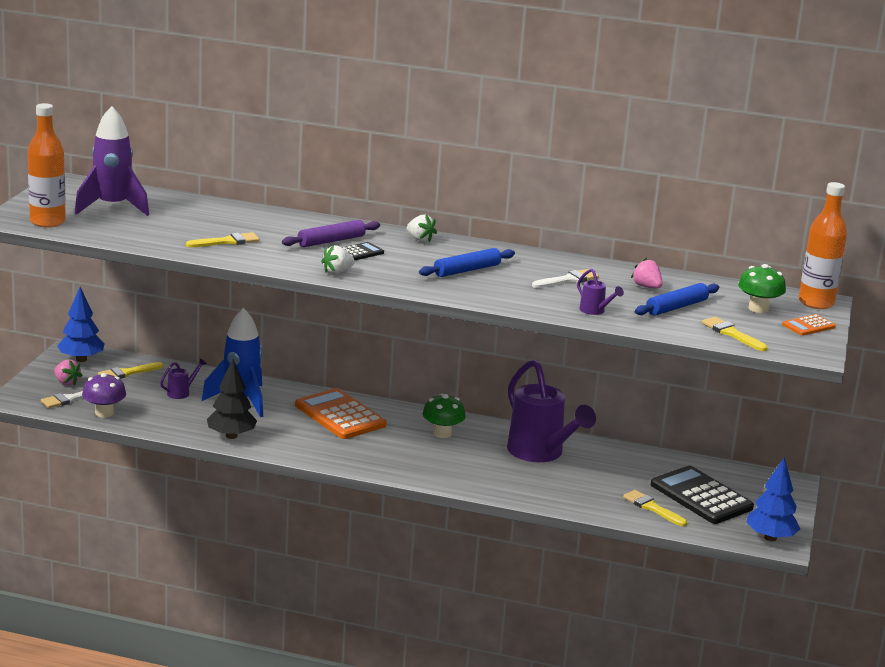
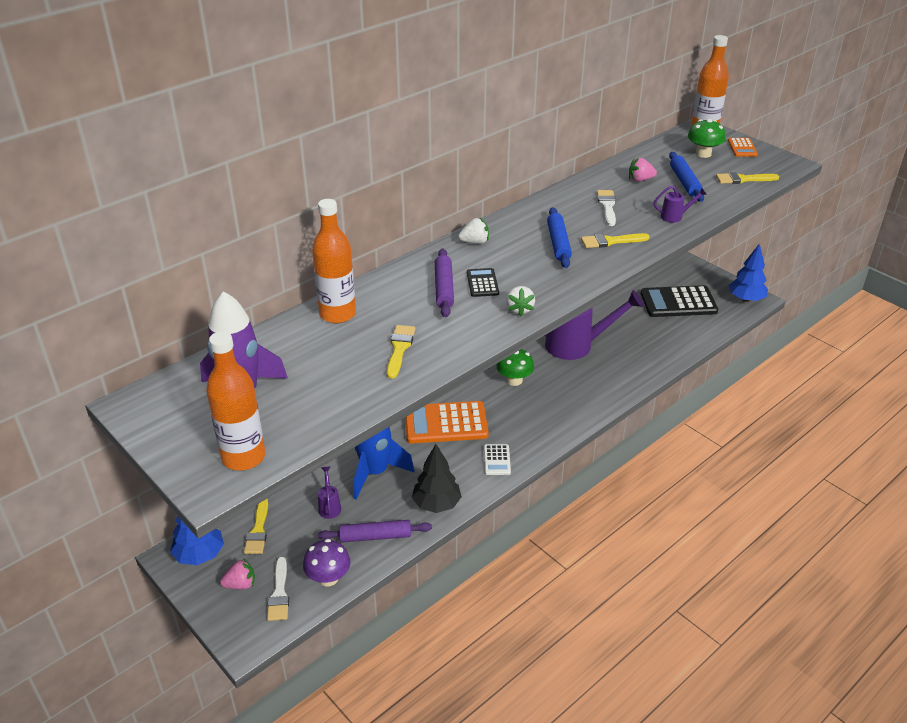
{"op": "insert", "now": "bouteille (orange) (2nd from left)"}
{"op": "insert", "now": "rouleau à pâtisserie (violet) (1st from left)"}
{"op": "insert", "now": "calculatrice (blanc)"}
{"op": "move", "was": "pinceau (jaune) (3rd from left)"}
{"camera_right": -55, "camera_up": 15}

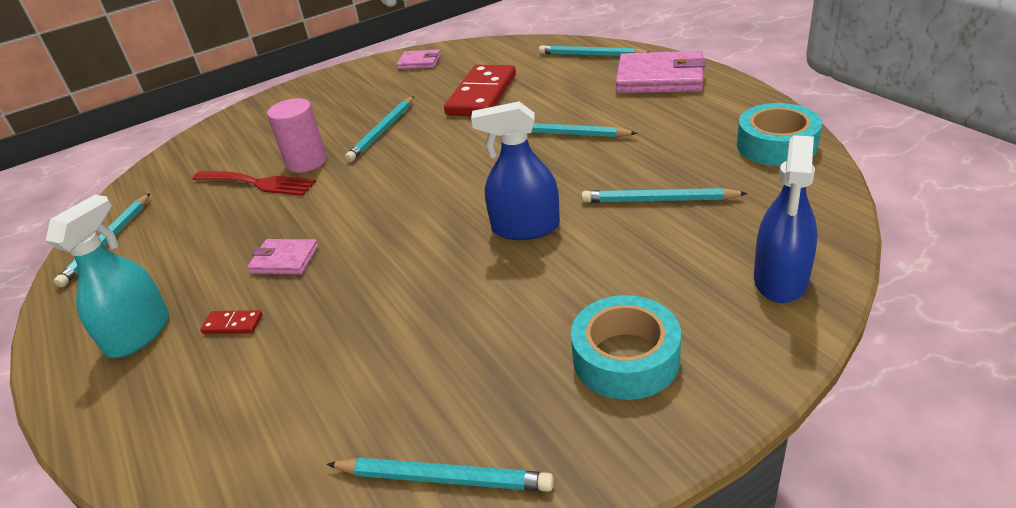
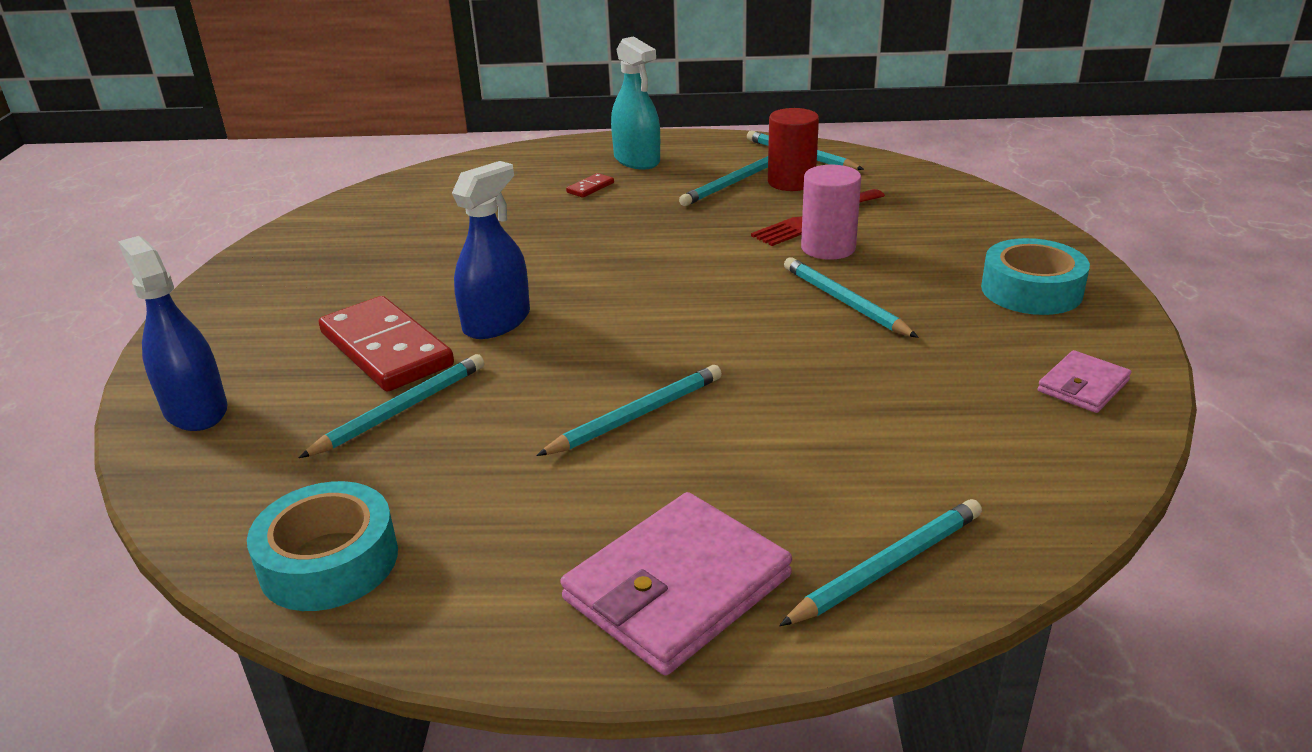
{"op": "delete", "was": "portefeuille (rose) (1st from left)"}
{"op": "insert", "now": "cylindre (rouge)"}
{"op": "move", "was": "crayon (turquoise) (3rd from left)"}
{"op": "move", "was": "domino (rouge) (2nd from left in the first image)", "now": "domino (rouge) (1st from left)"}
{"op": "move", "was": "ruban adhésif (turquoise) (1st from left in the first image)", "now": "ruban adhésif (turquoise) (2nd from left)"}
{"camera_right": 120, "camera_up": -5}

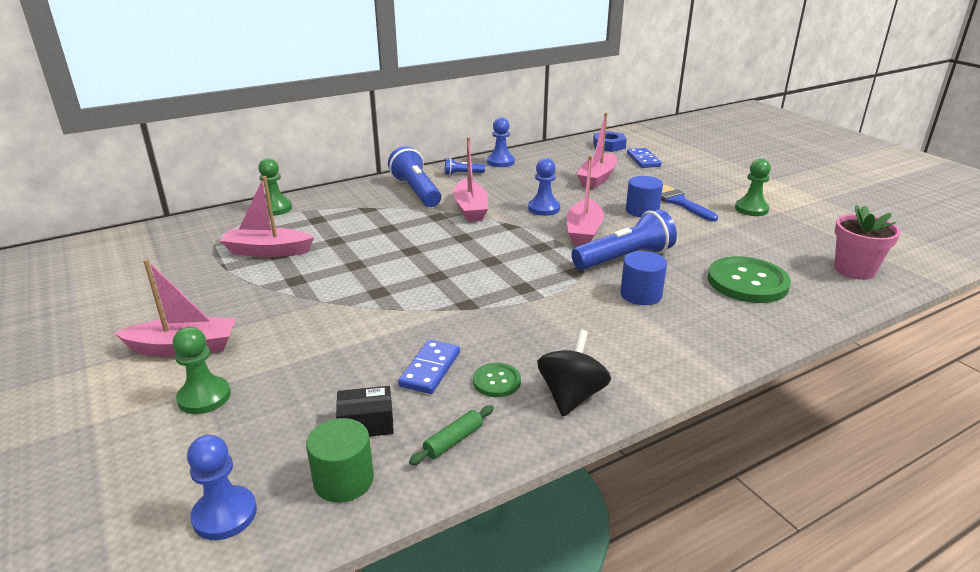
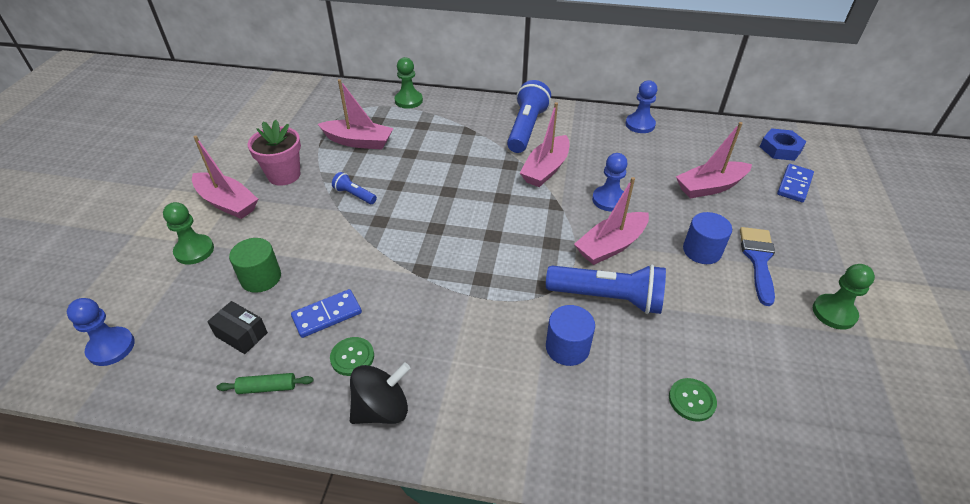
{"op": "move", "was": "cylindre (vert)"}
{"op": "move", "was": "lampe de poche (bleu) (2nd from left in the first image)", "now": "lampe de poche (bleu) (1st from left)"}
{"op": "move", "was": "pot de fleurs (rose)"}
{"op": "rotate", "was": "bateau (rose) (2nd from left)", "clockwise": 150}
{"op": "resize", "was": "bouton (vert) (2nd from left)", "ratio": 0.5}
{"camera_right": 40, "camera_up": 15}

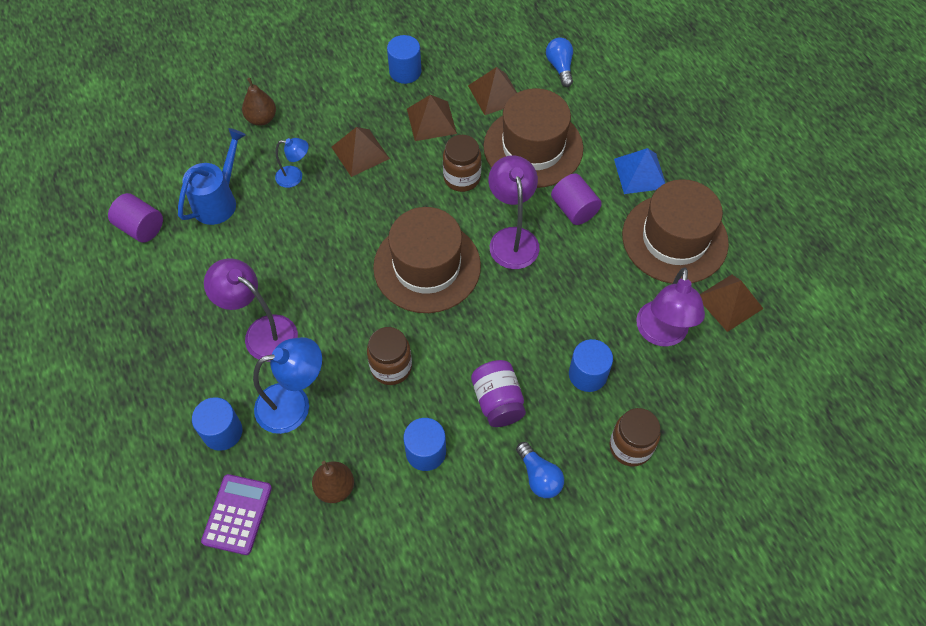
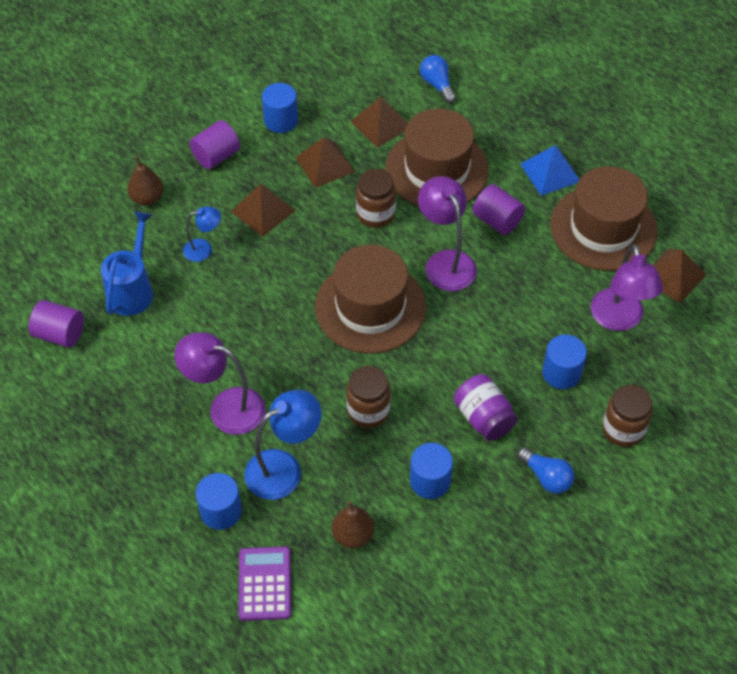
{"op": "insert", "now": "cylindre (violet) (2nd from left)"}
{"camera_right": -15, "camera_up": -5}

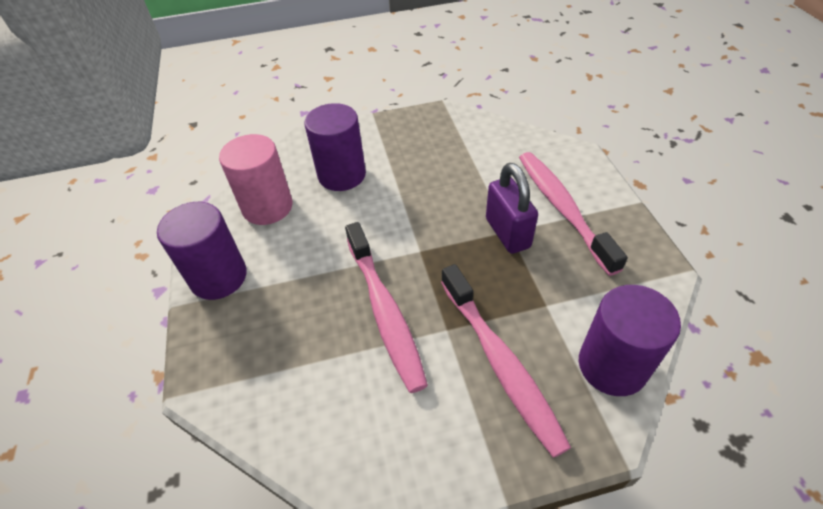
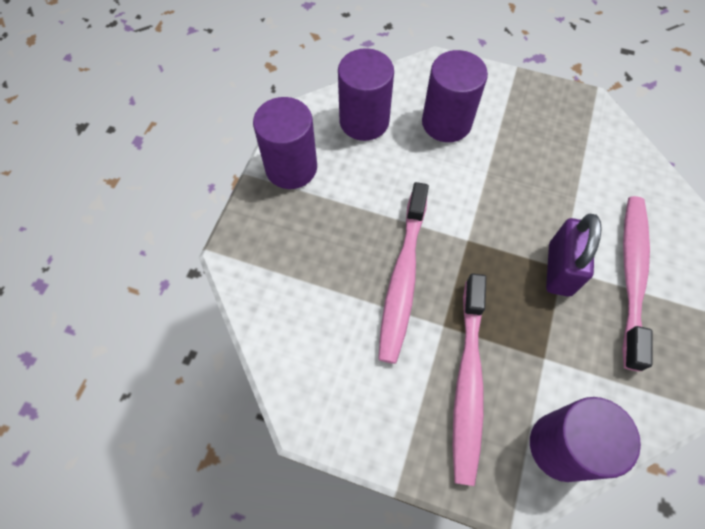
{"op": "recolor", "was": "cylindre (rose)", "now": "cylindre (violet) (2nd from left)"}
{"camera_right": 30, "camera_up": 15}

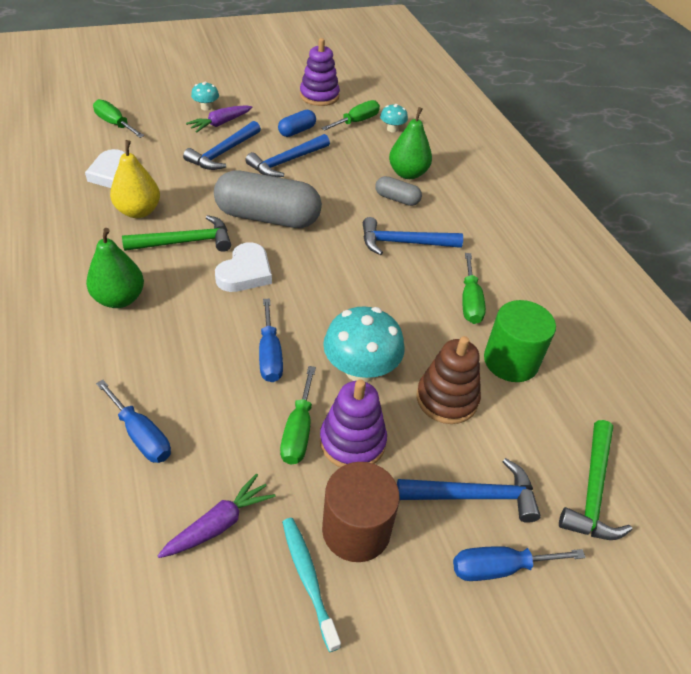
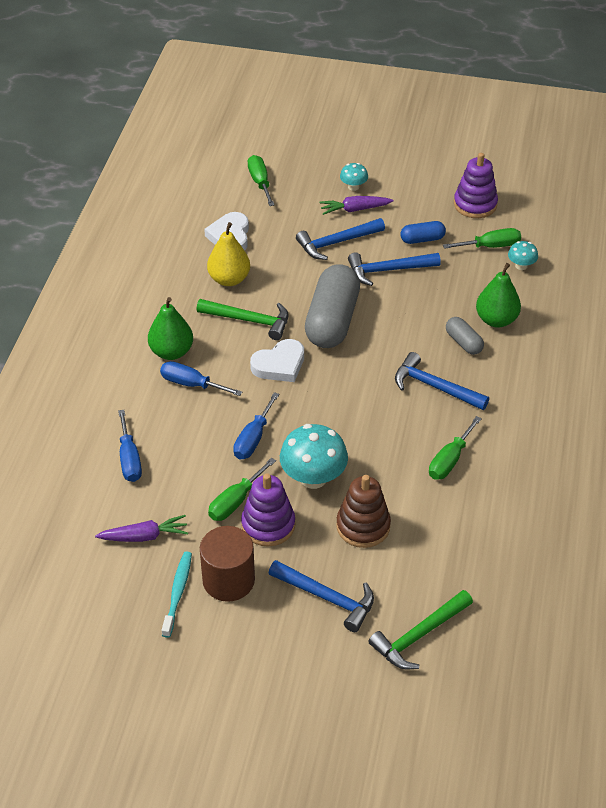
{"op": "delete", "was": "cylindre (vert)"}
{"op": "move", "was": "tournevis (bleu) (3rd from left in the first image)", "now": "tournevis (bleu) (2nd from left)"}
{"op": "rotate", "was": "gélule (gris) (1st from left)", "clockwise": 60}
{"camera_right": 35, "camera_up": 0}

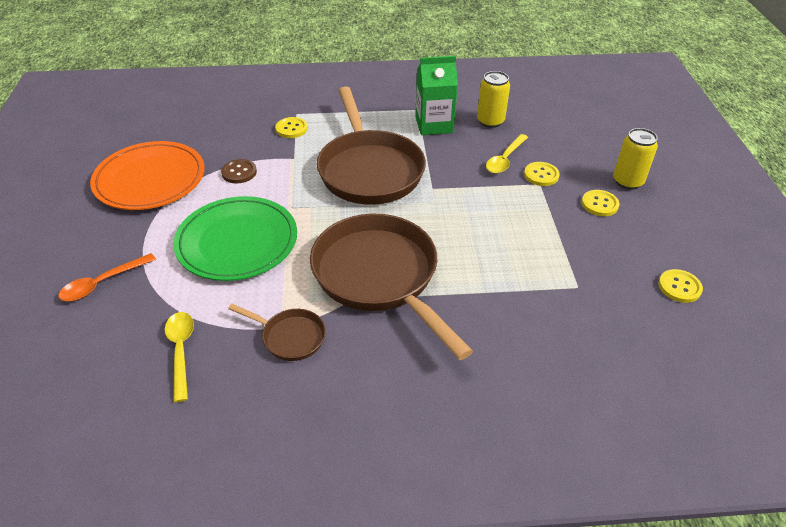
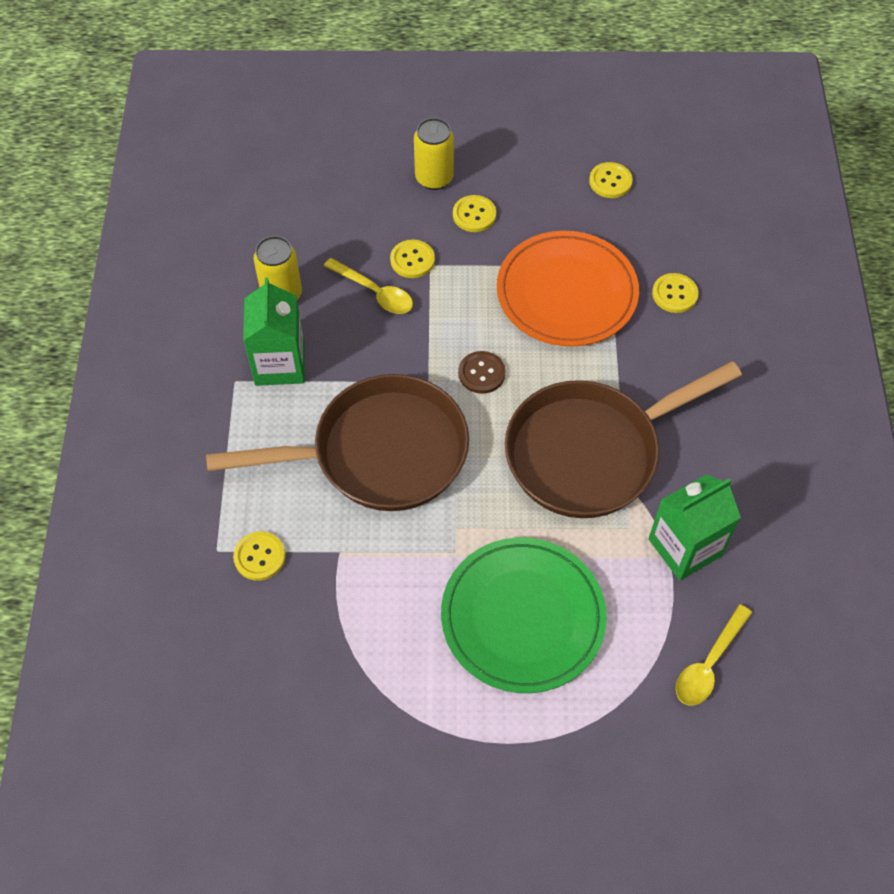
{"op": "delete", "was": "cuillère (orange)"}
{"op": "insert", "now": "bouton (jaune) (5th from left)"}
{"op": "move", "was": "assiette (orange)"}
{"op": "move", "was": "bouton (marron)"}
{"op": "replace", "was": "poêle (marron) (1st from left)", "now": "brique de lait (vert) (2nd from left)"}
{"op": "rotate", "was": "cuillère (jaune) (1st from left in the first image)", "clockwise": -45}
{"camera_right": -85, "camera_up": 15}

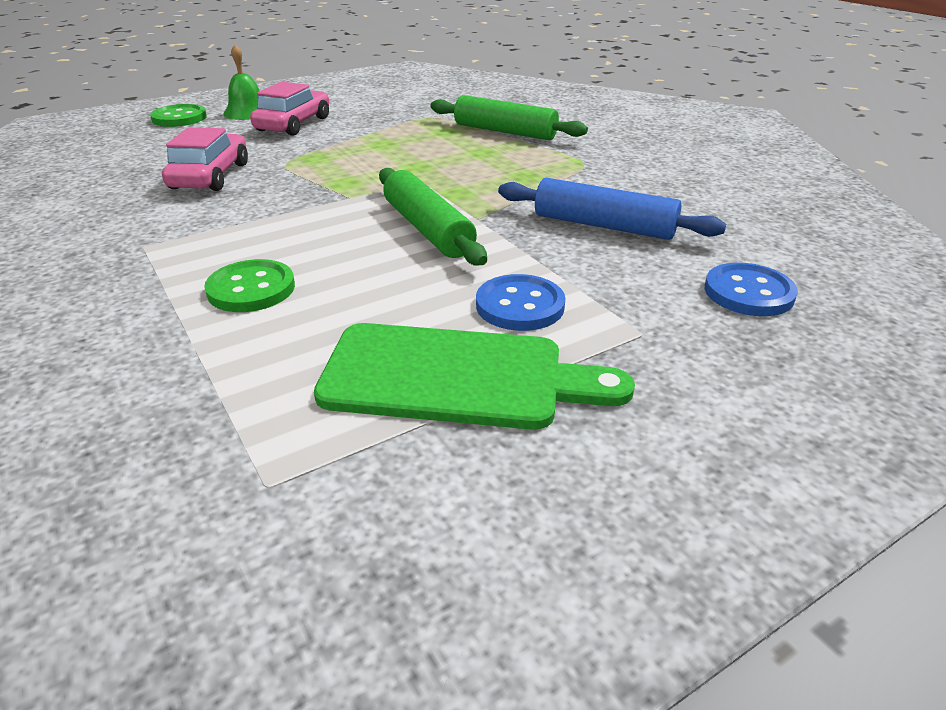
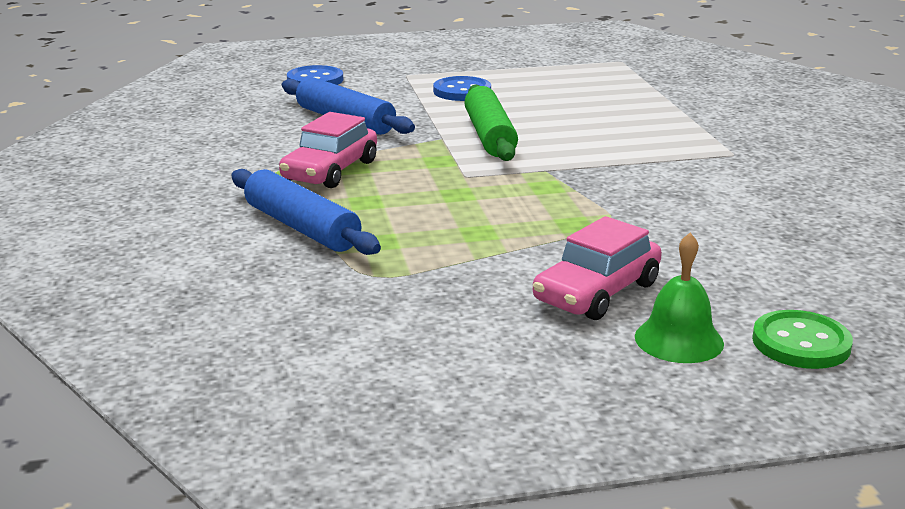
{"op": "delete", "was": "bouton (vert) (2nd from left)"}
{"op": "delete", "was": "planche à découper (vert)"}
{"op": "move", "was": "voiture (rose) (1st from left)"}
{"op": "recolor", "was": "rouleau à pâtisserie (vert) (2nd from left)", "now": "rouleau à pâtisserie (bleu) (1st from left)"}
{"camera_right": -160, "camera_up": -10}

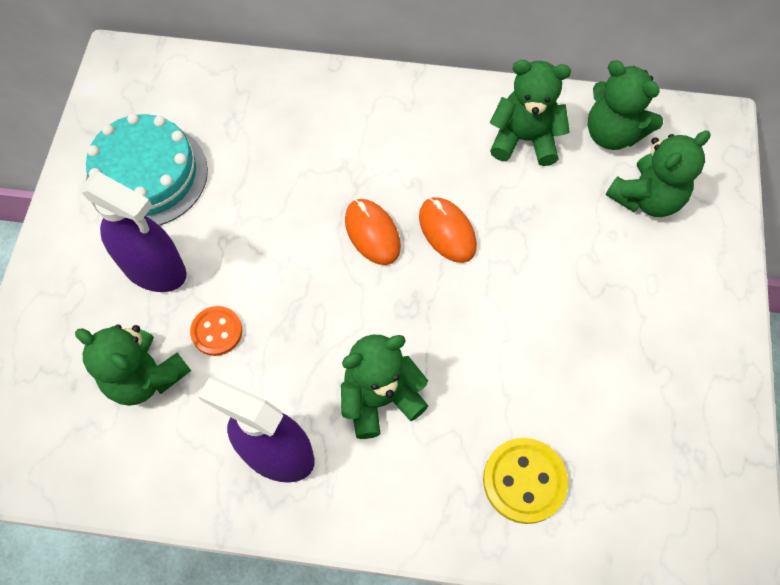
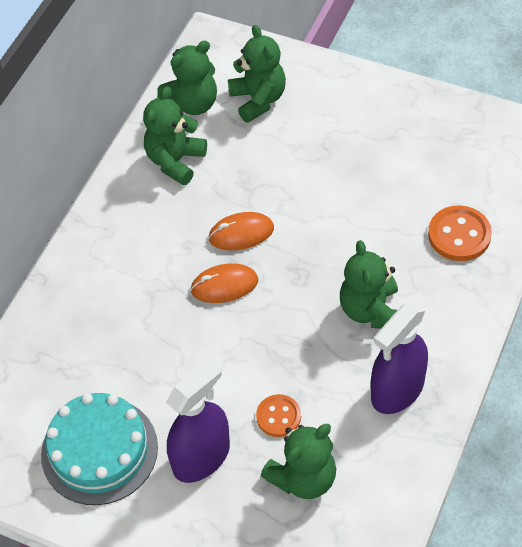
{"op": "recolor", "was": "bouton (jaune)", "now": "bouton (orange) (2nd from left)"}
{"camera_right": -70, "camera_up": -10}

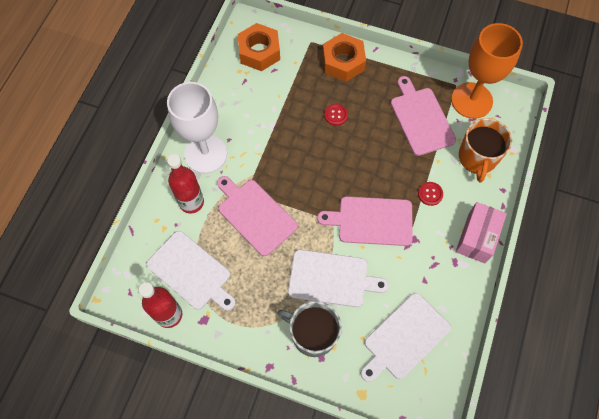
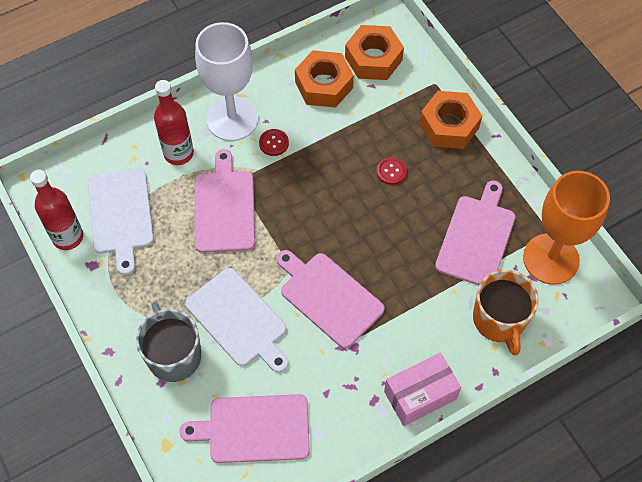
{"op": "insert", "now": "écrou (orange) (1st from left)"}
{"op": "move", "was": "bouton (rouge) (2nd from left in the first image)", "now": "bouton (rouge) (1st from left)"}
{"op": "recolor", "was": "planche à découper (blanc) (3rd from left)", "now": "planche à découper (rose) (2nd from left)"}
{"op": "rotate", "was": "tasse (orange)", "clockwise": -60}
{"camera_right": 40, "camera_up": -5}

